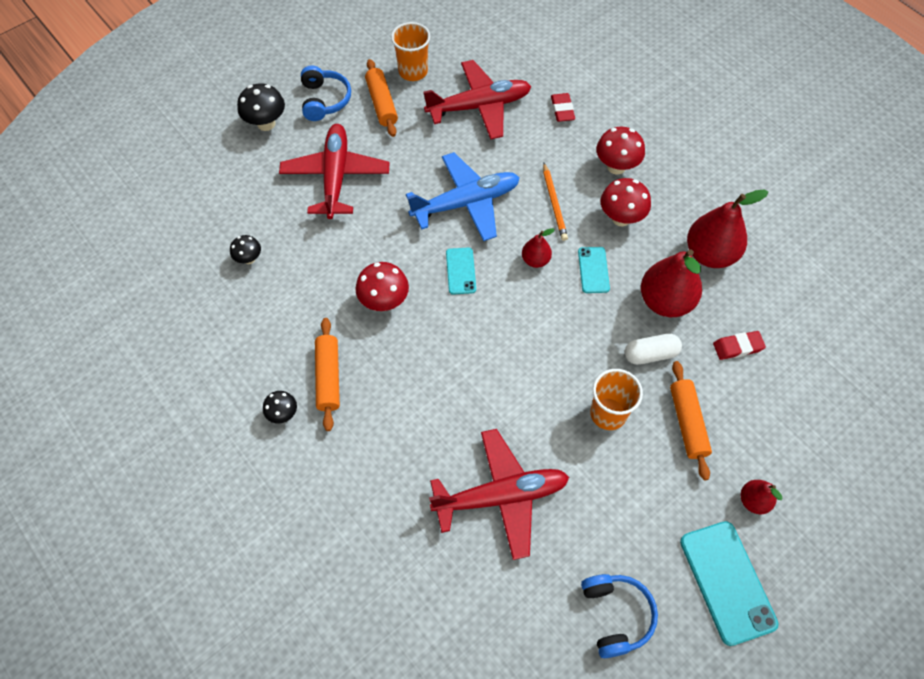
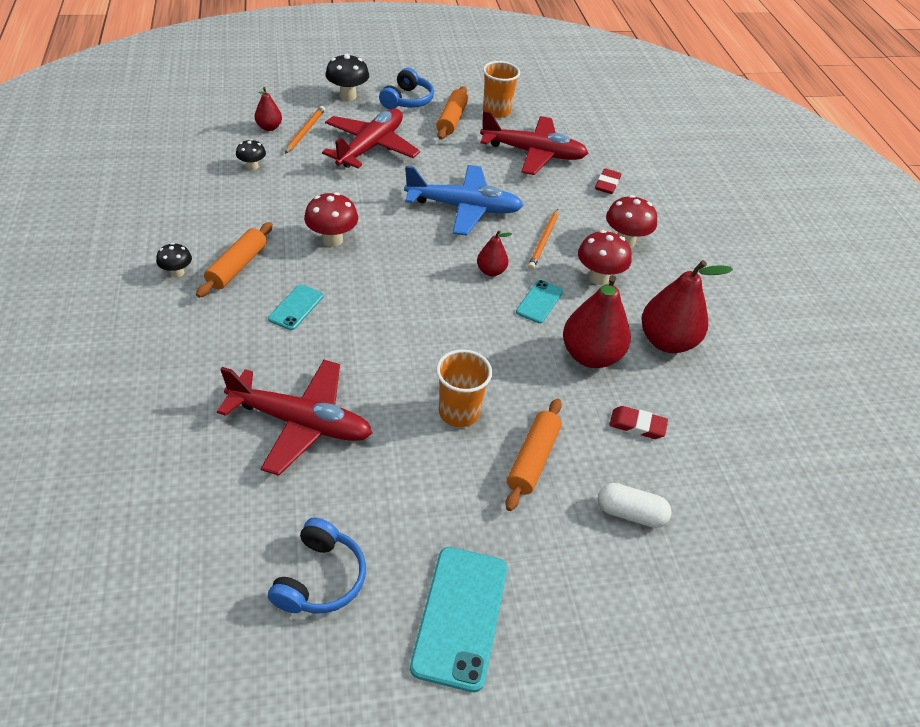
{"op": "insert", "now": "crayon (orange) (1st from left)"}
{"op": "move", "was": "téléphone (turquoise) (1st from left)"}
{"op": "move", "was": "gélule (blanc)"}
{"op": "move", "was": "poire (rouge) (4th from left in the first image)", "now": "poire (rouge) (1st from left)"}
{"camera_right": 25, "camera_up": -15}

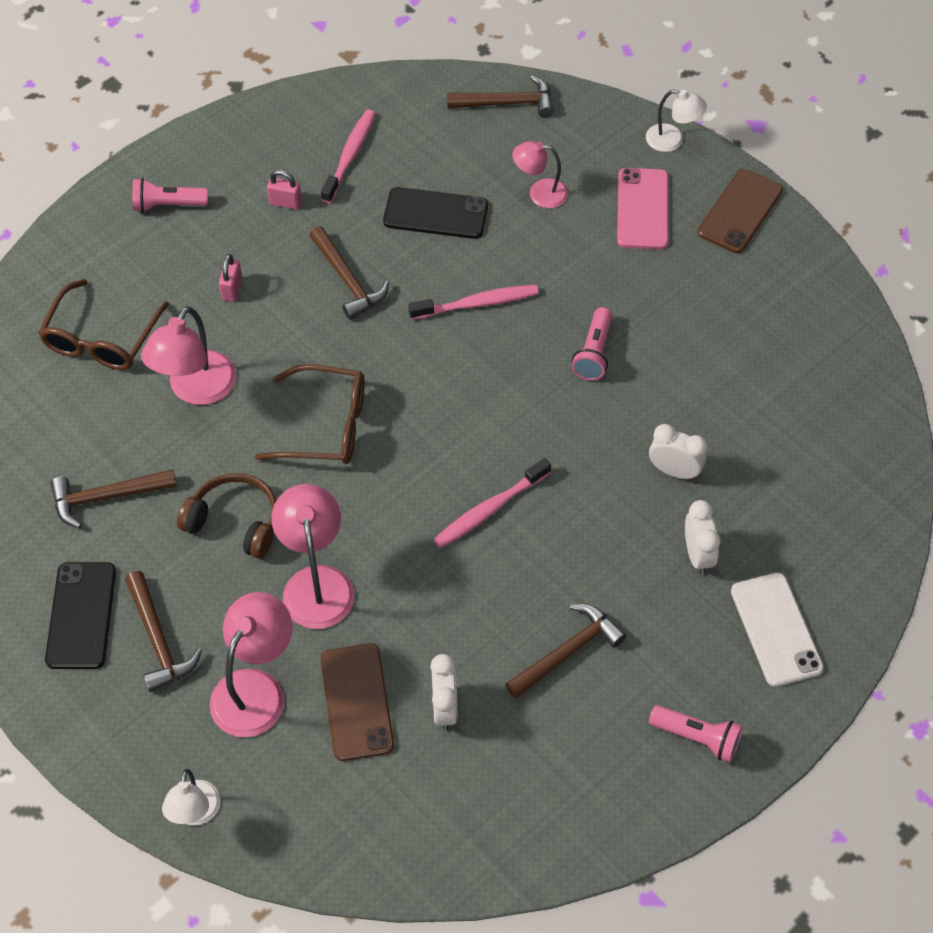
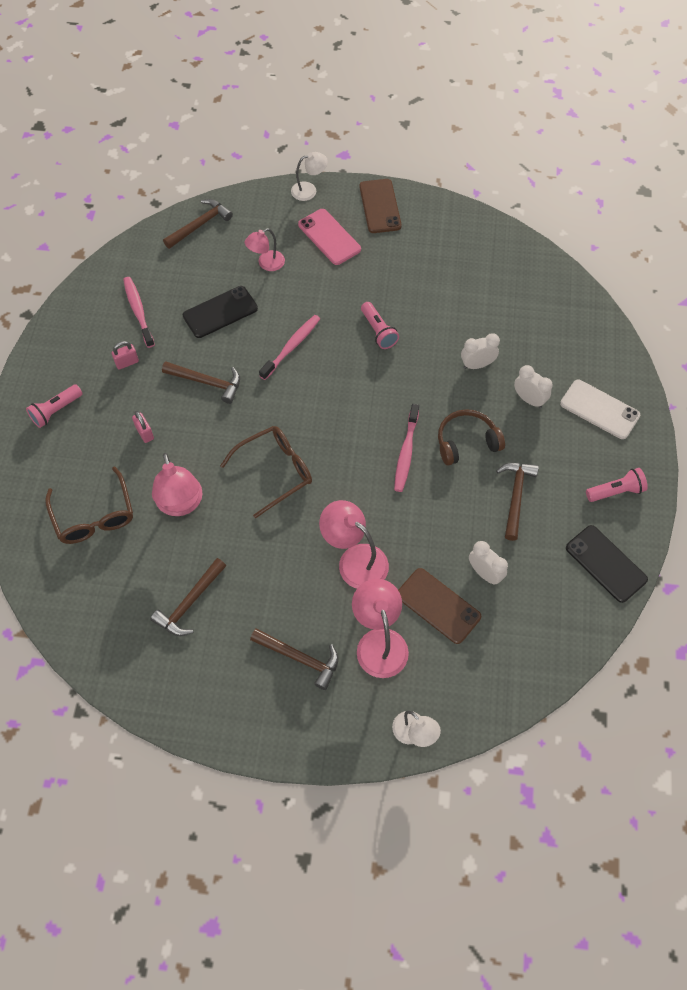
{"op": "move", "was": "téléphone (noir) (1st from left in the first image)", "now": "téléphone (noir) (2nd from left)"}
{"op": "move", "was": "casque audio (marron)"}
{"camera_right": -40, "camera_up": 5}

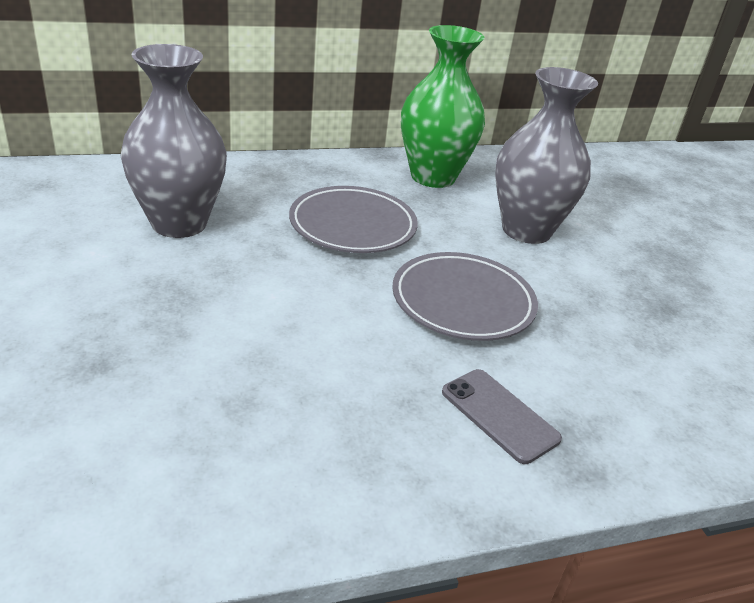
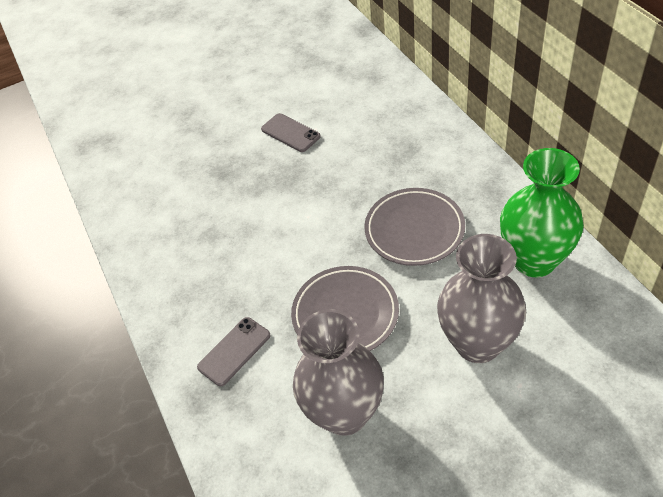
{"op": "insert", "now": "téléphone (gris) (2nd from left)"}
{"op": "move", "was": "vase (gris) (1st from left)"}
{"camera_right": 90, "camera_up": 15}

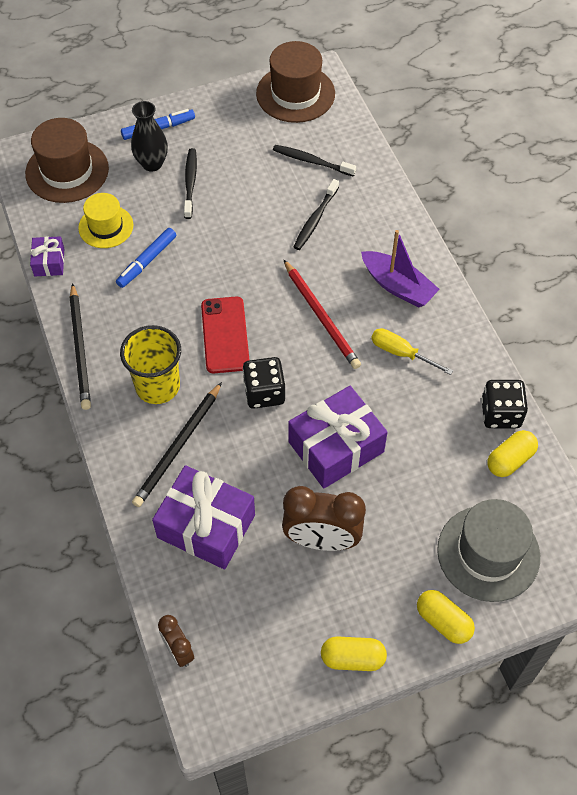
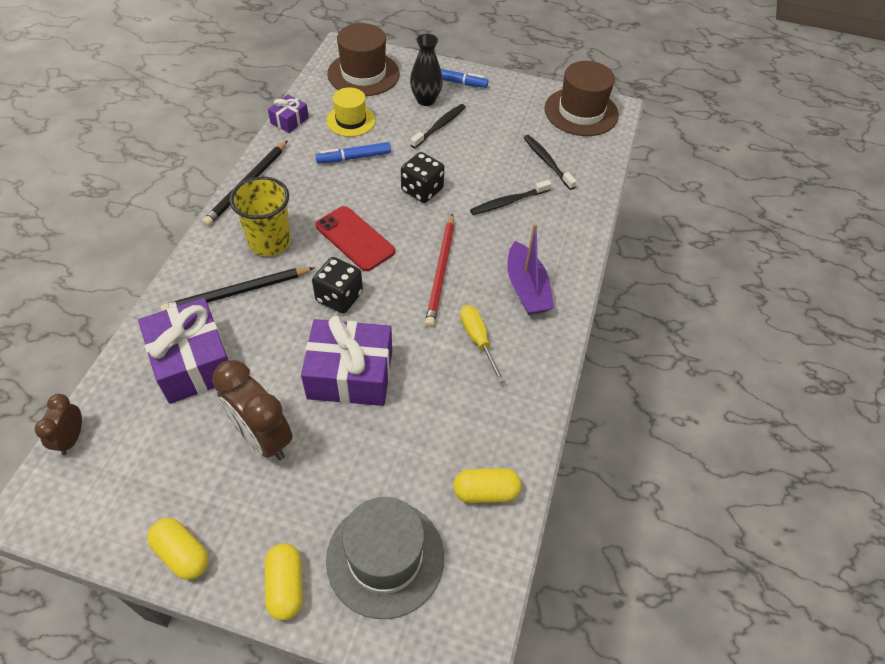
{"op": "move", "was": "dé (noir) (2nd from left)"}
{"op": "rotate", "was": "téléphone (rouge)", "clockwise": -75}
{"camera_right": 35, "camera_up": -5}

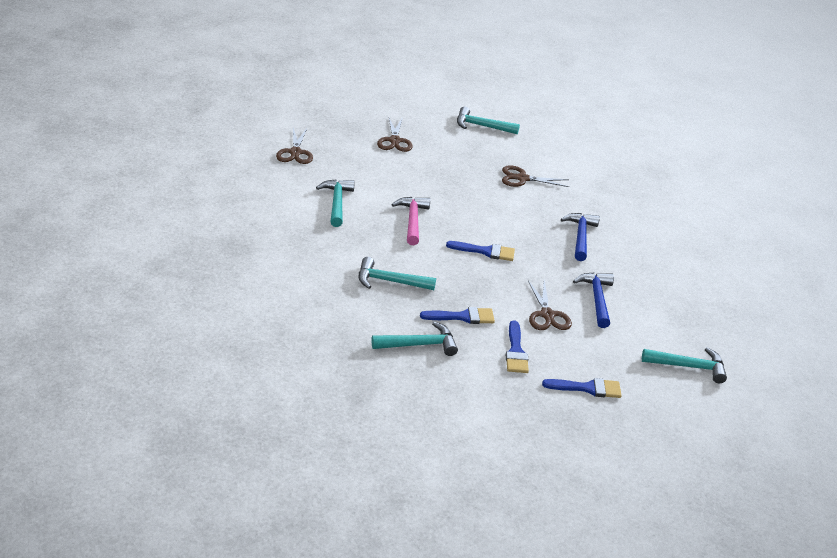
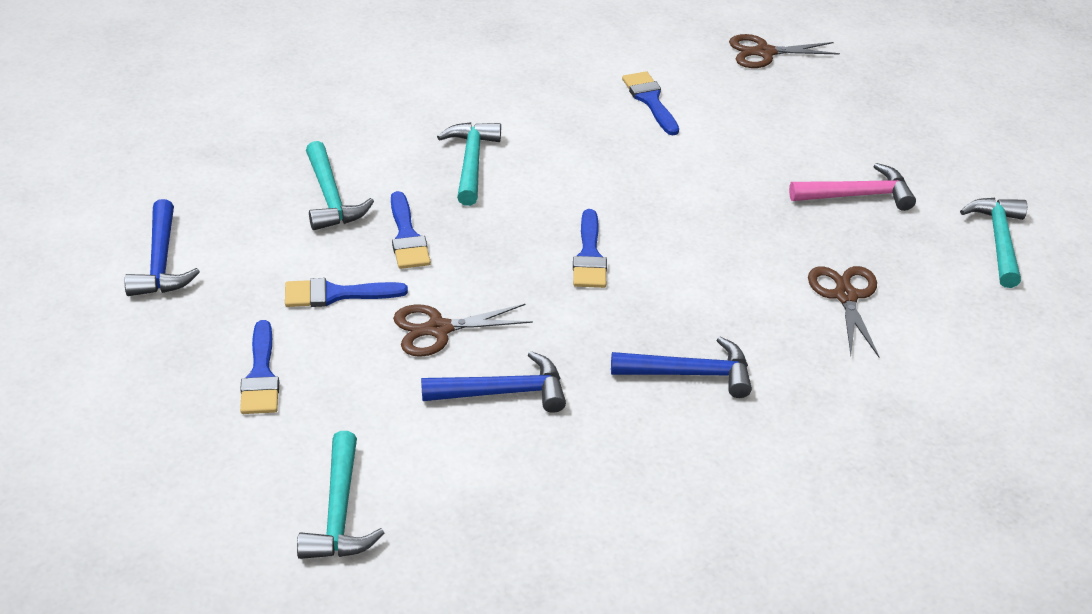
{"op": "delete", "was": "ciseaux (marron) (2nd from left)"}
{"op": "insert", "now": "marteau (bleu) (1st from left)"}
{"op": "move", "was": "marteau (rose)"}
{"op": "replace", "was": "marteau (turquoise) (1st from left)", "now": "pinceau (bleu) (5th from left)"}
{"camera_right": 85, "camera_up": 5}

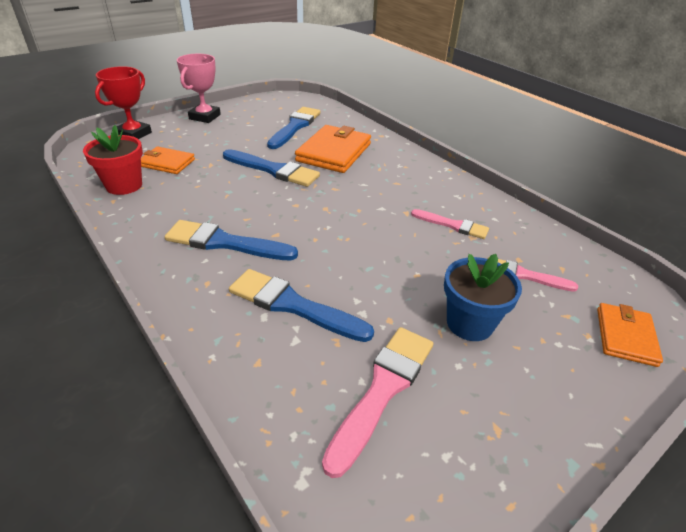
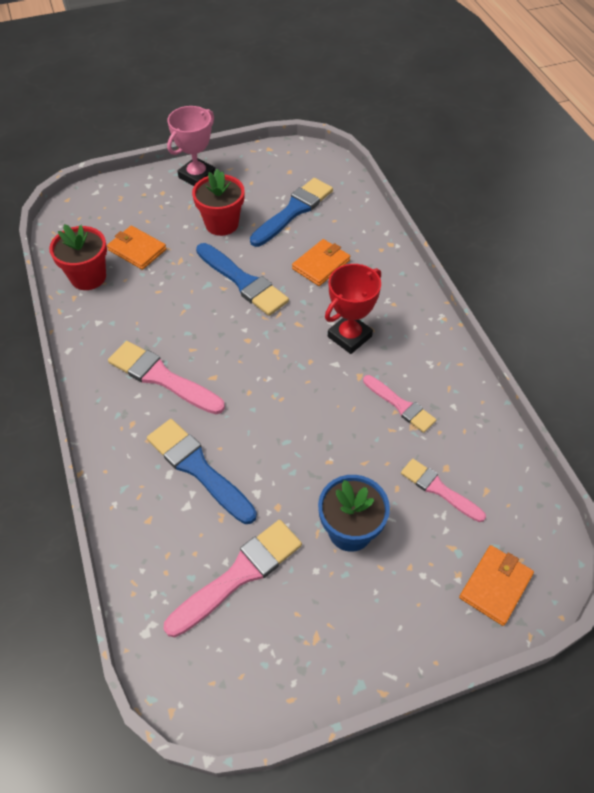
{"op": "insert", "now": "pot de fleurs (rouge) (2nd from left)"}
{"op": "move", "was": "trophée (rouge)"}
{"op": "recolor", "was": "pinceau (bleu) (1st from left)", "now": "pinceau (rose) (1st from left)"}
{"op": "resize", "was": "portefeuille (orange) (2nd from left)", "ratio": 0.59}
{"camera_right": 20, "camera_up": 15}

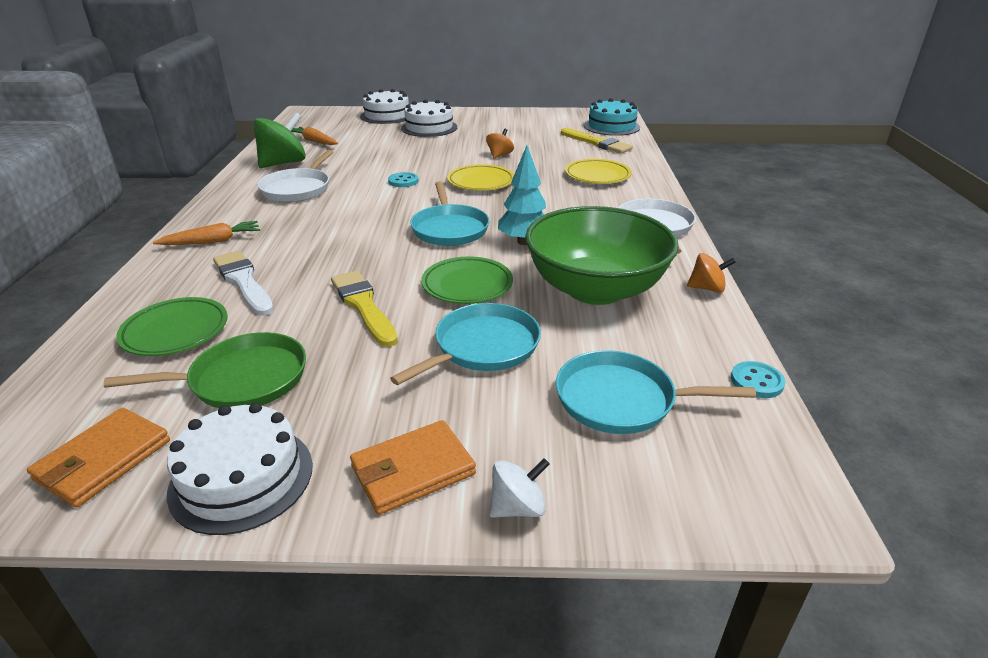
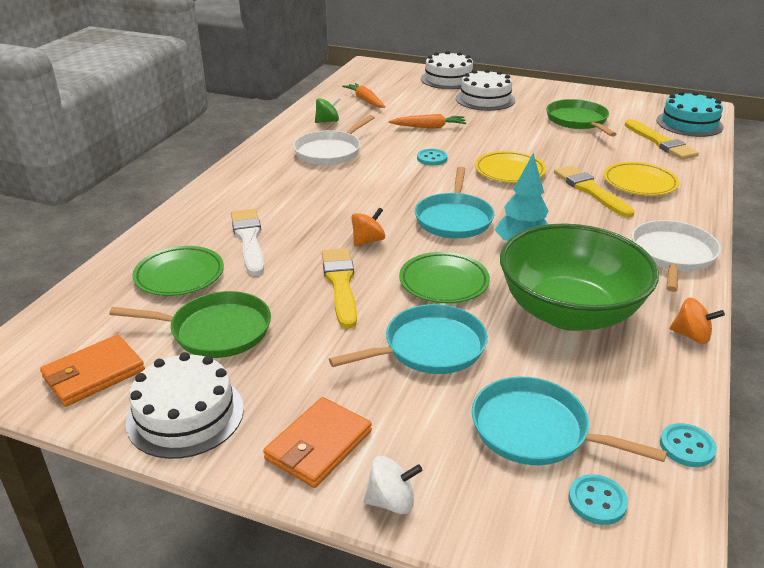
{"op": "insert", "now": "poêle (vert) (2nd from left)"}
{"op": "insert", "now": "pinceau (jaune) (2nd from left)"}
{"op": "insert", "now": "bouton (turquoise) (2nd from left)"}
{"op": "move", "was": "carotte (orange) (1st from left in the first image)", "now": "carotte (orange) (2nd from left)"}
{"op": "move", "was": "toupie (orange) (1st from left)"}
{"op": "rotate", "was": "portefeuille (orange) (2nd from left)", "clockwise": -45}
{"op": "resize", "was": "toupie (vert)", "ratio": 0.53}
{"camera_right": 20, "camera_up": 0}

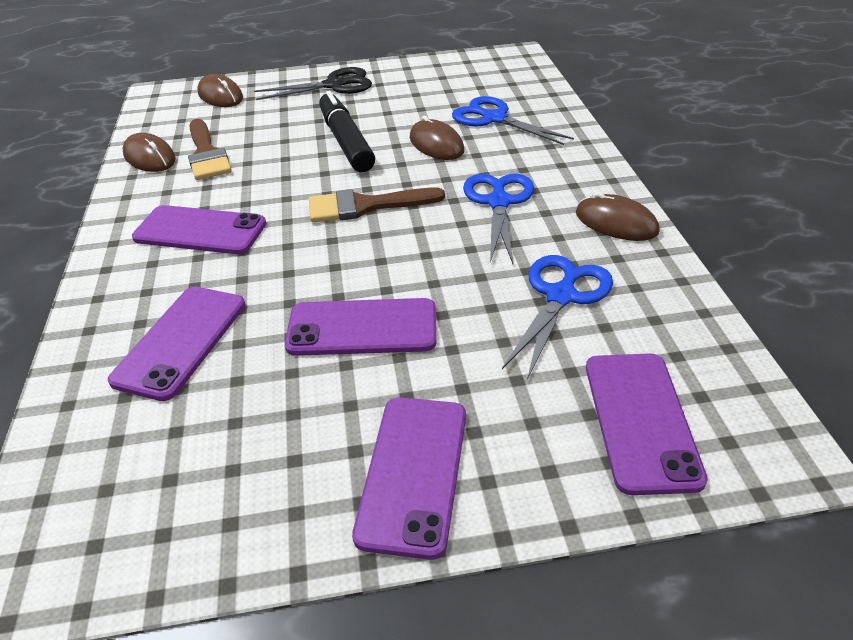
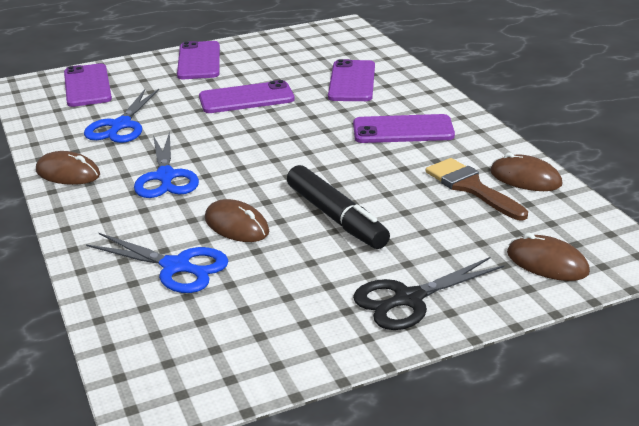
{"op": "delete", "was": "pinceau (marron) (2nd from left)"}
{"camera_right": 165, "camera_up": -10}

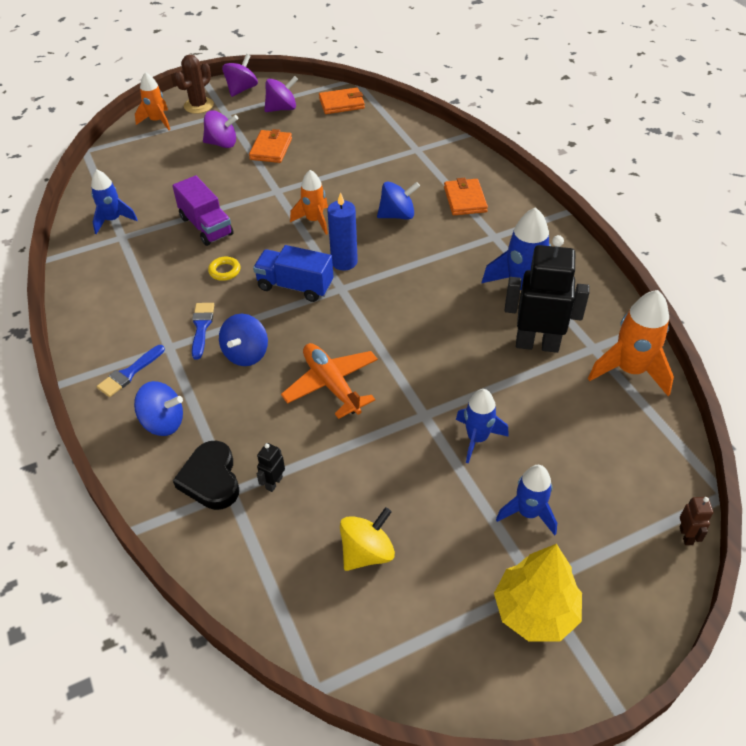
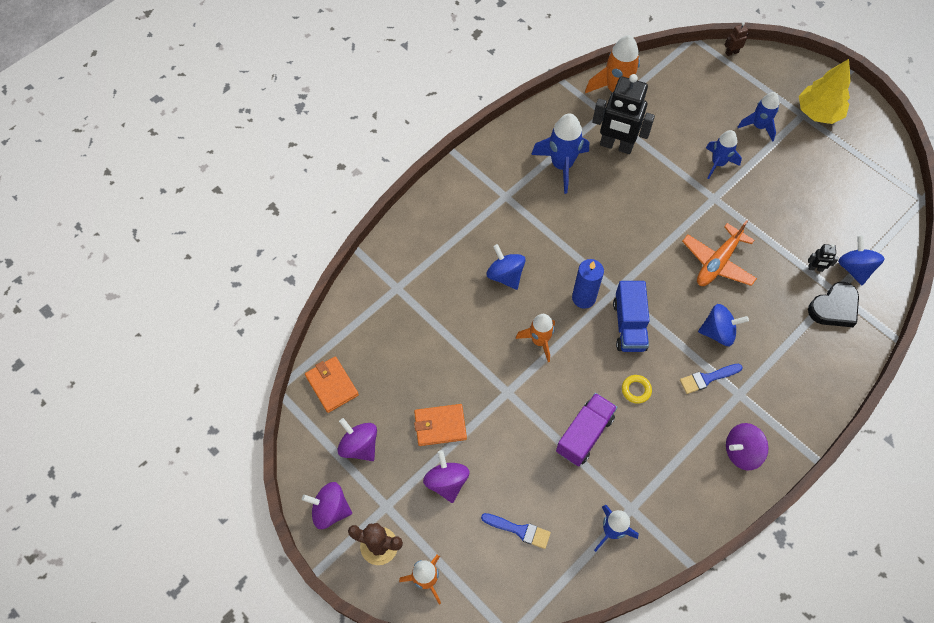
{"op": "delete", "was": "toupie (jaune)"}
{"op": "delete", "was": "portefeuille (orange) (3rd from left)"}
{"op": "insert", "now": "toupie (violet) (4th from left)"}
{"op": "move", "was": "pinceau (bleu) (1st from left)"}
{"op": "move", "was": "toupie (bleu) (1st from left in the first image)", "now": "toupie (bleu) (3rd from left)"}
{"op": "rotate", "was": "robot (noir) (2nd from left in the first image)", "clockwise": -60}
{"camera_right": -110, "camera_up": 15}

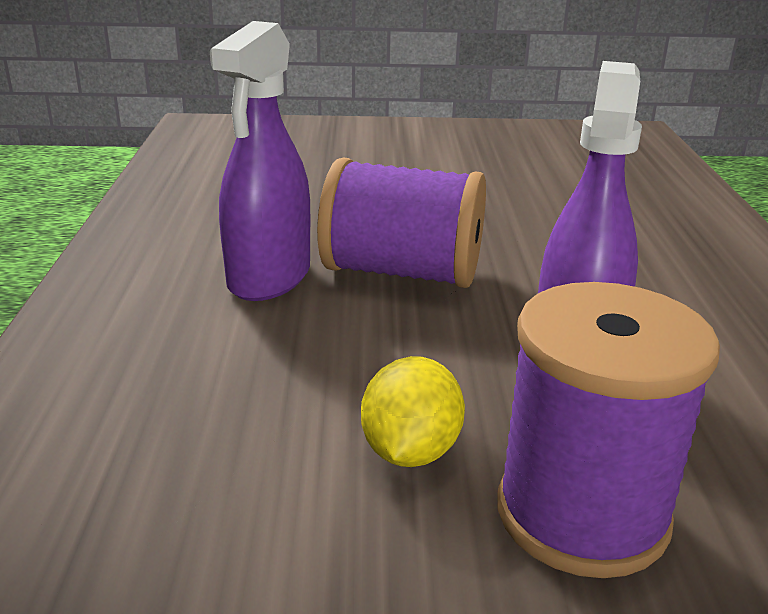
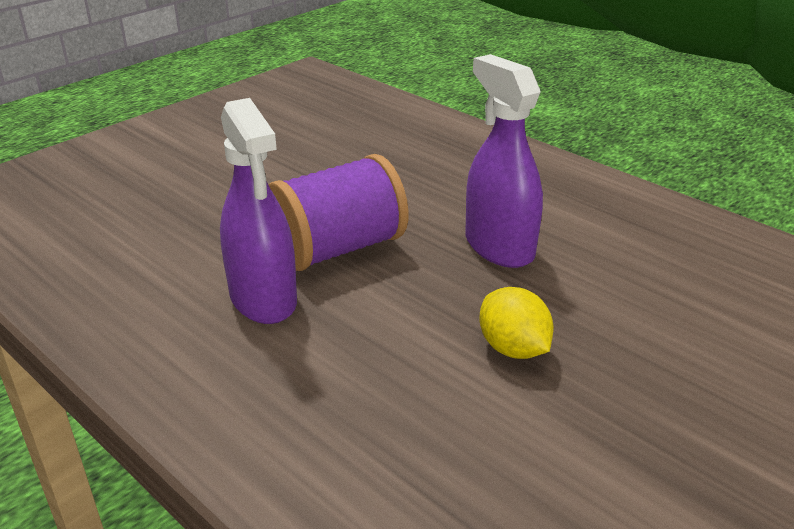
{"op": "delete", "was": "bobine (violet) (2nd from left)"}
{"camera_right": -45, "camera_up": 5}

